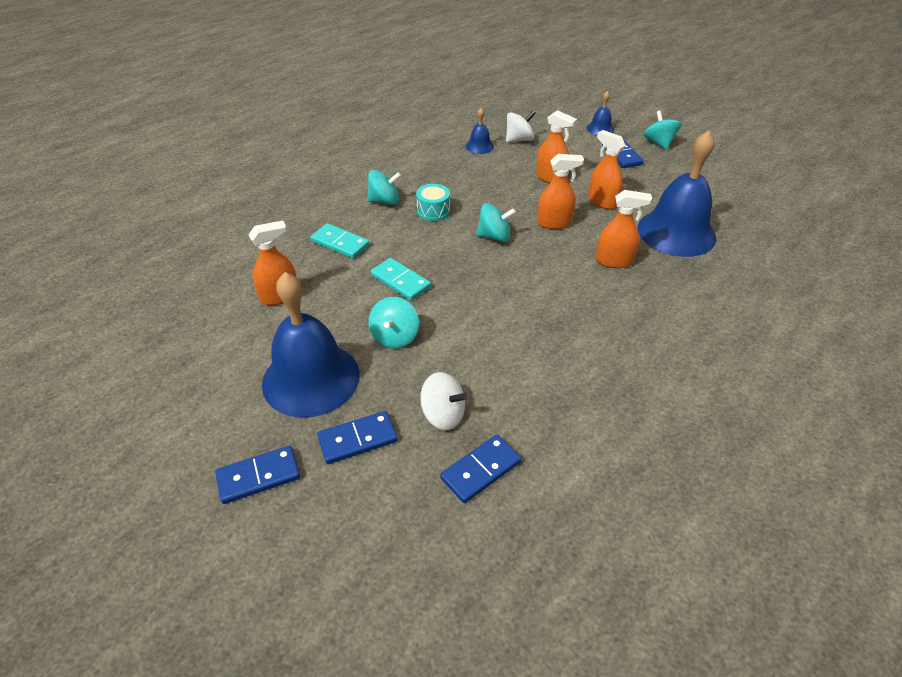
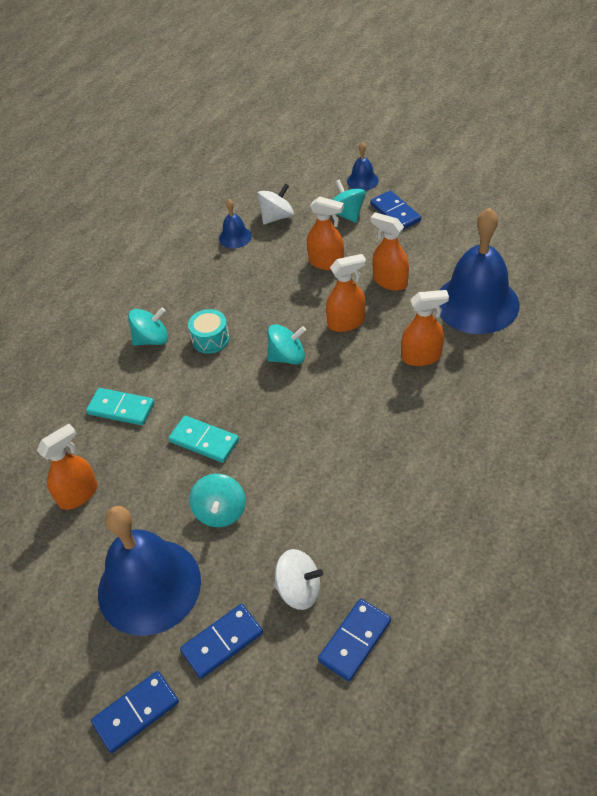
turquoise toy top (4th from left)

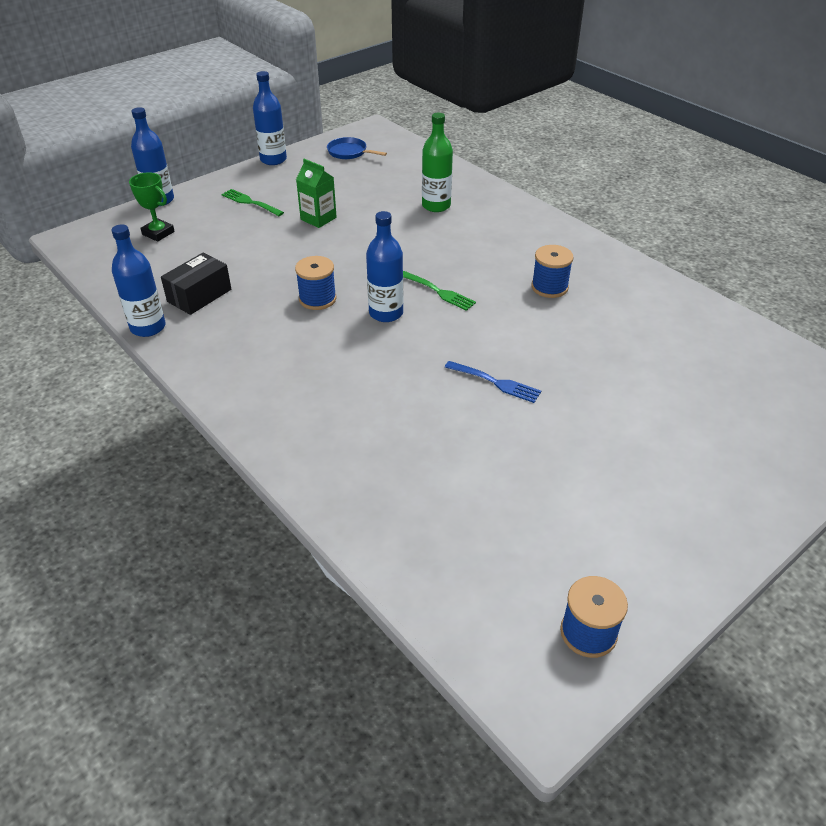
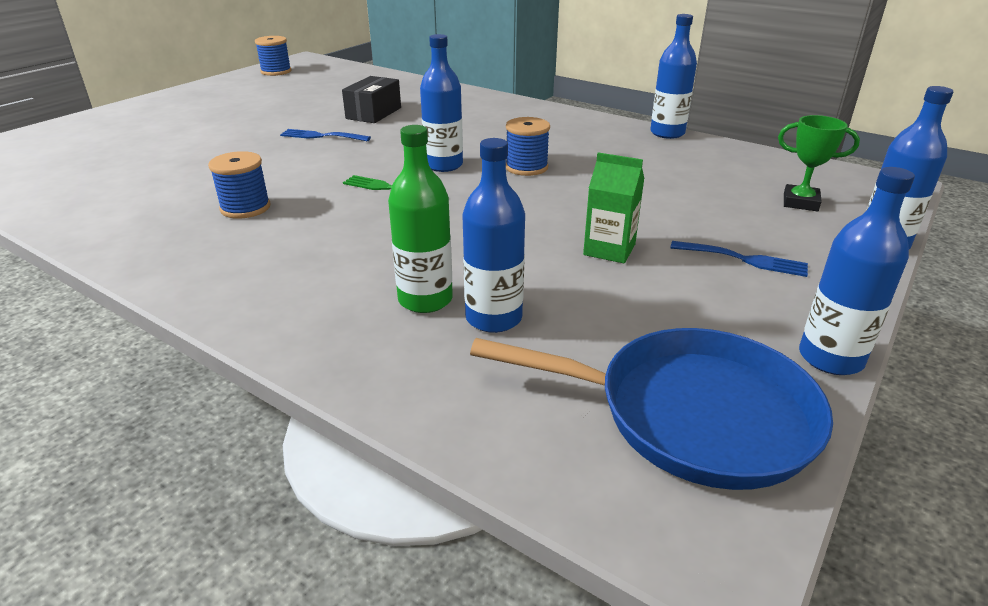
blue pan
blue dinner fork (2nd from left)
ebony parcel
blue drink bottle (2nd from left)

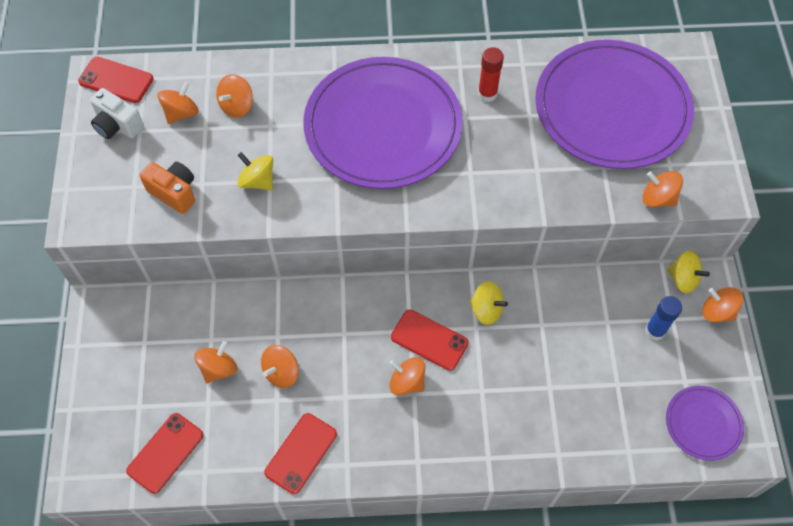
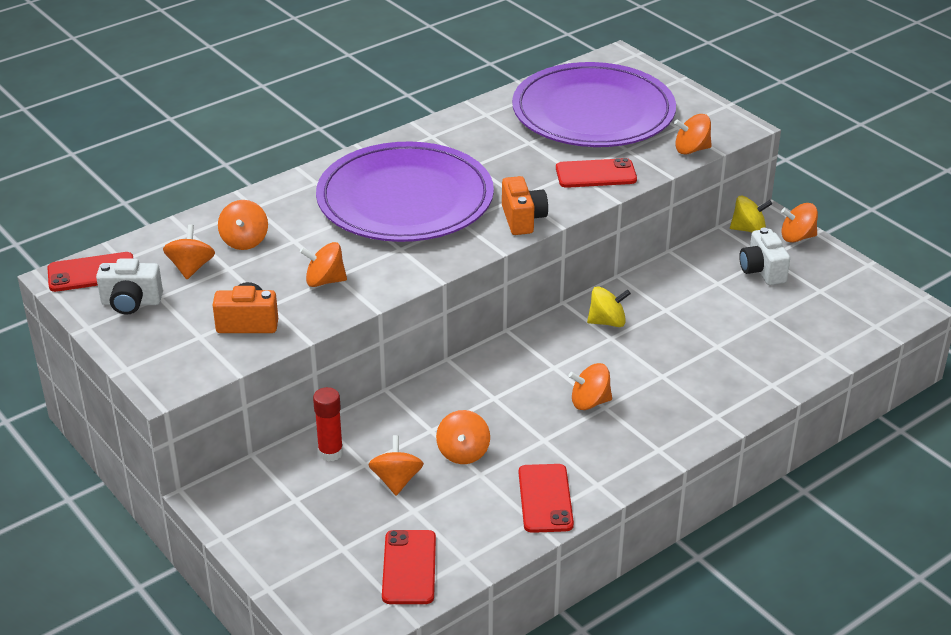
red glue
bright orange toy top (3rd from left)
snow-white photo camera (2nd from left)
red mobile phone (4th from left)
purple dinner plate (3rd from left in the first image)
bright orange photo camera (2nd from left)

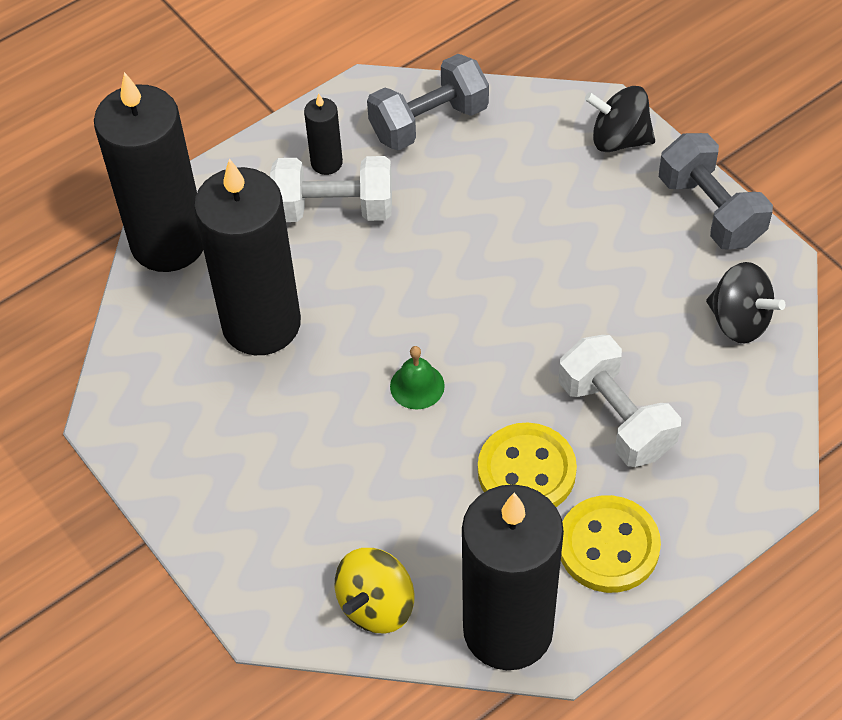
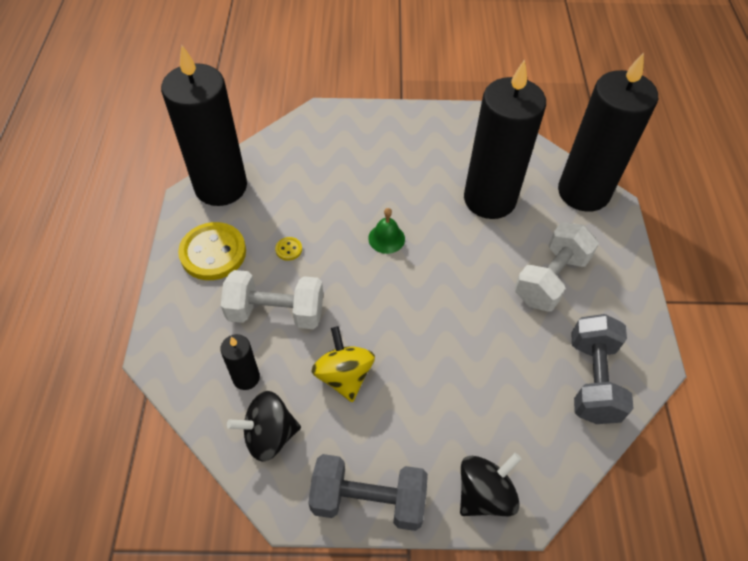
ebony wax candle (2nd from left)
yellow button (2nd from left)
yellow toy top

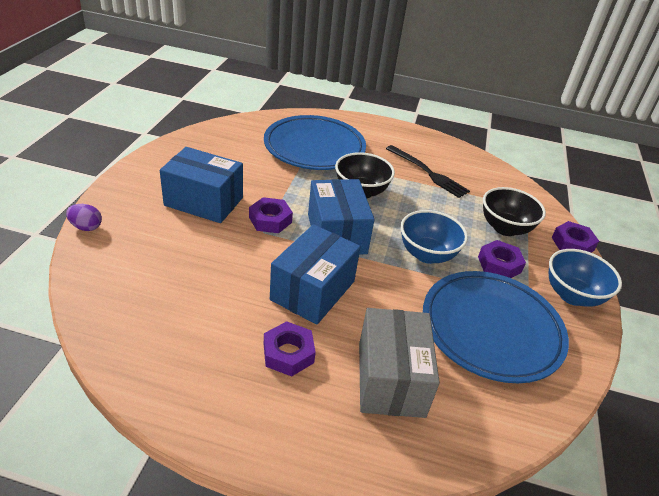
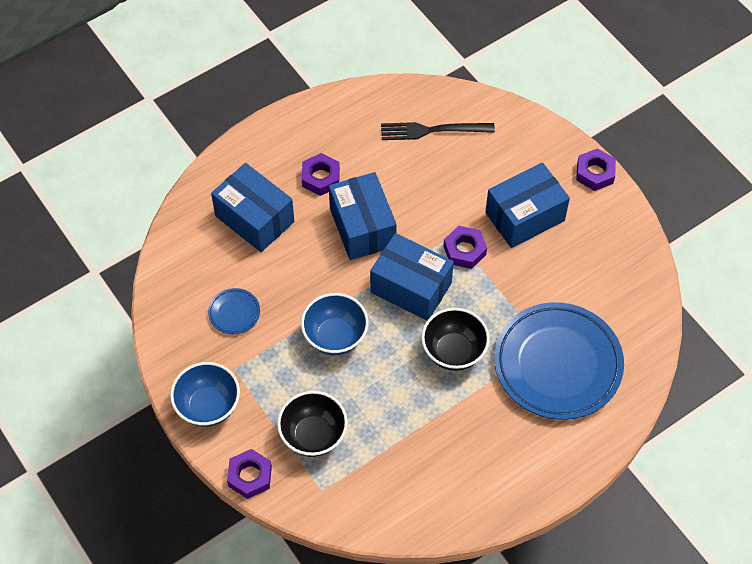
ebony dinner fork
purple egg
purple hex nut (4th from left)
blue dinner plate (1st from left)
blue parcel (1st from left)

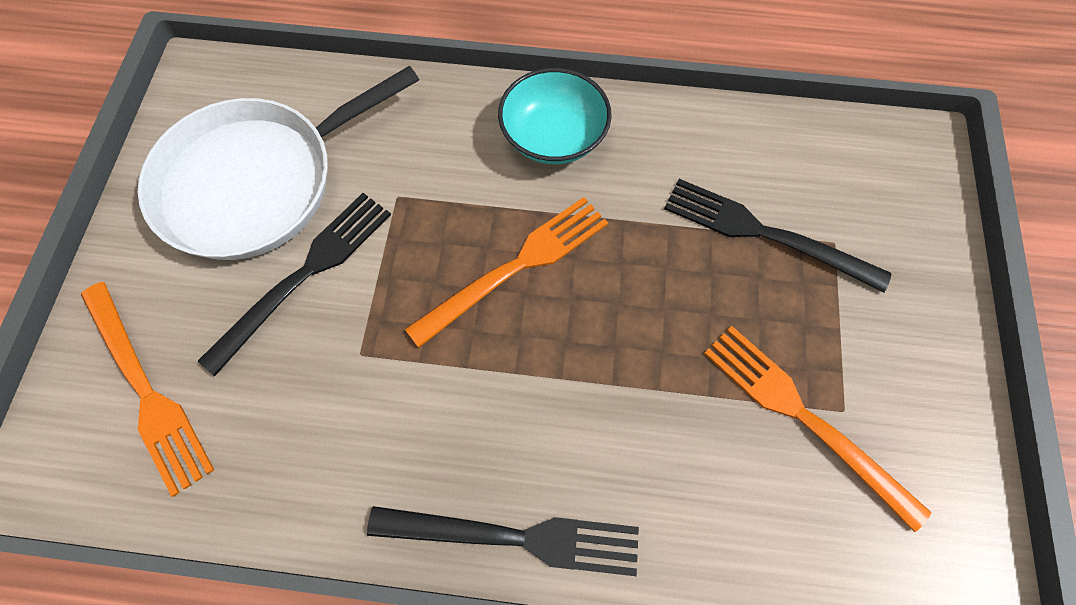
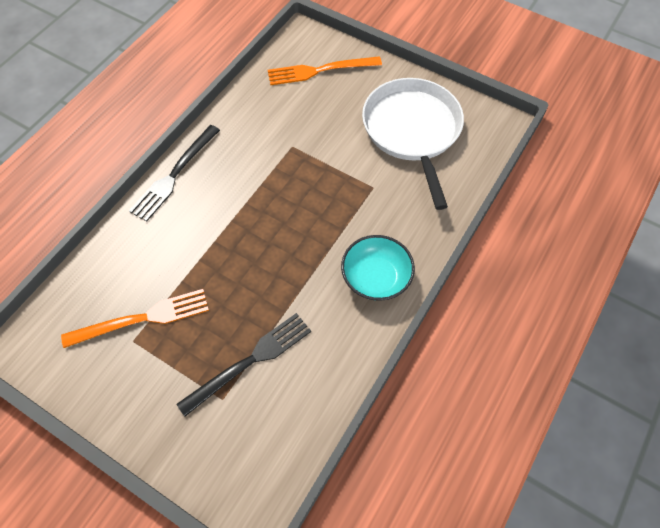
ebony dinner fork (1st from left in the first image)
bright orange dinner fork (2nd from left in the first image)

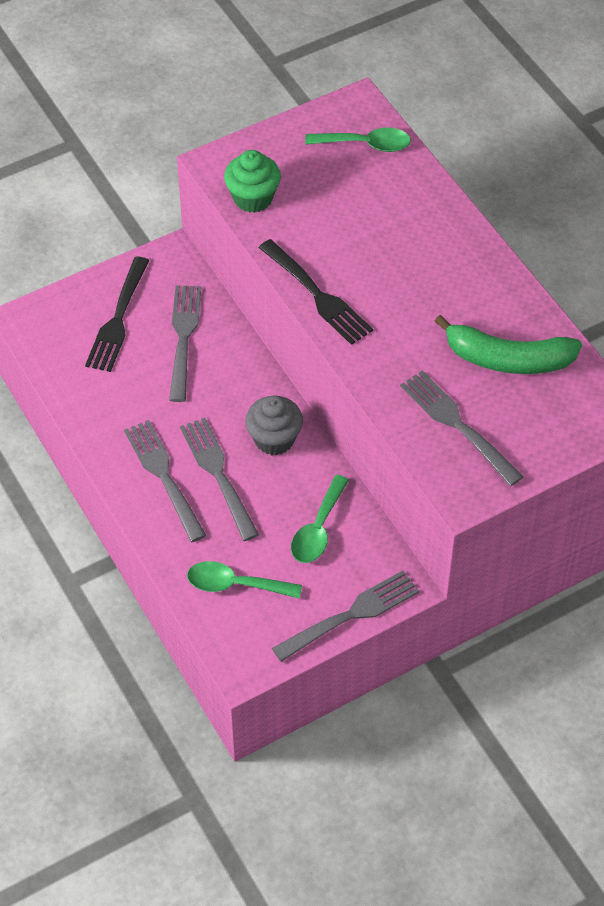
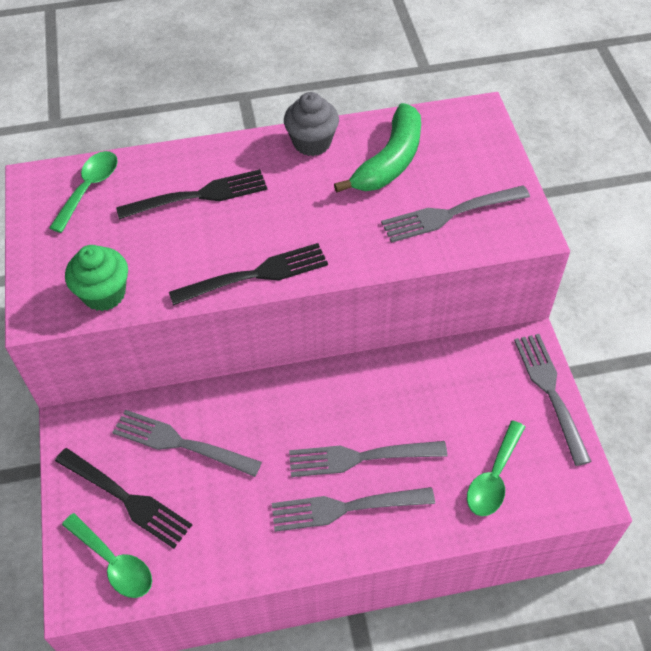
gray cupcake
emerald teaspoon (2nd from left)
ebony dinner fork (2nd from left)

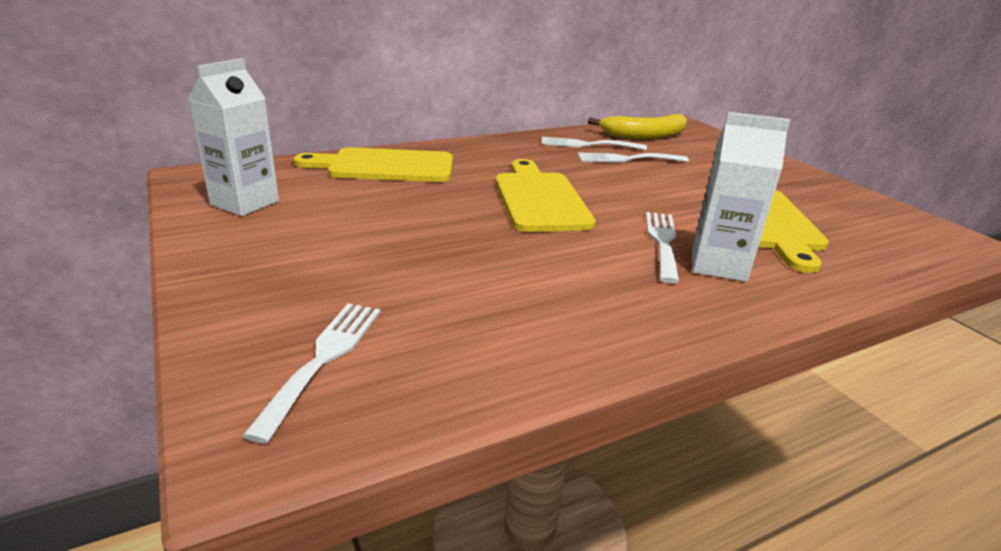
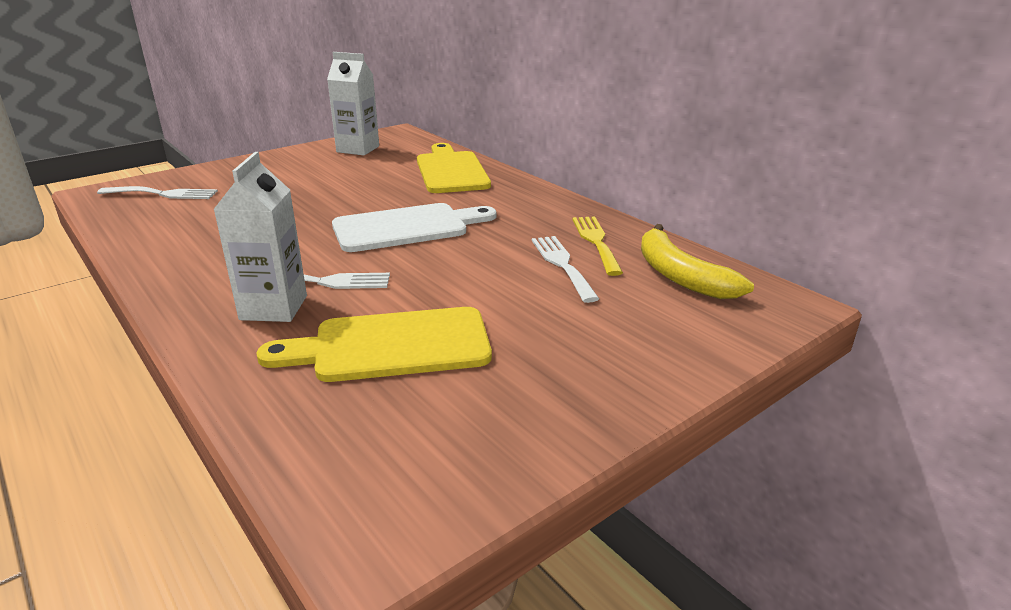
yellow dinner fork
snow-white bread board

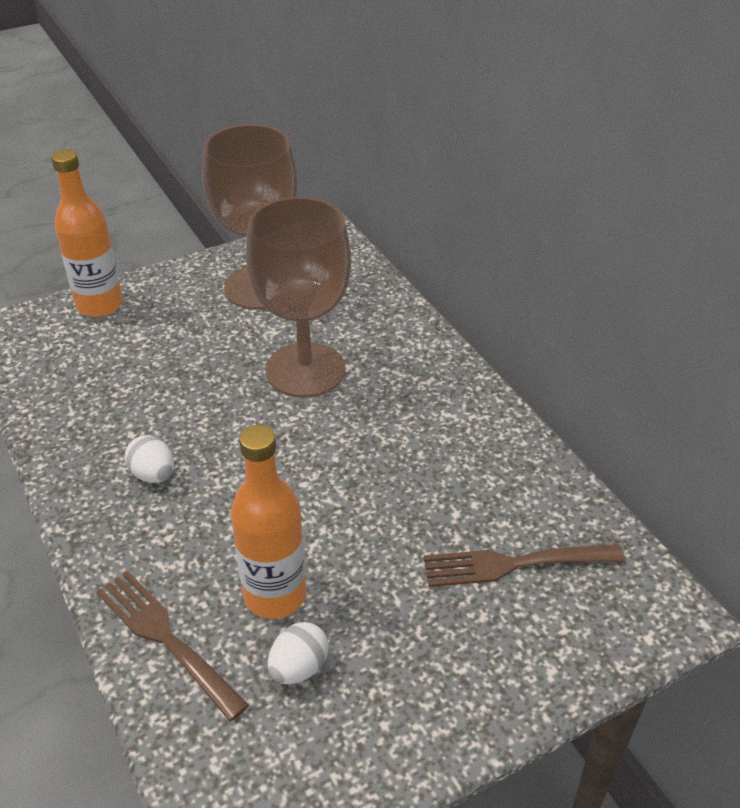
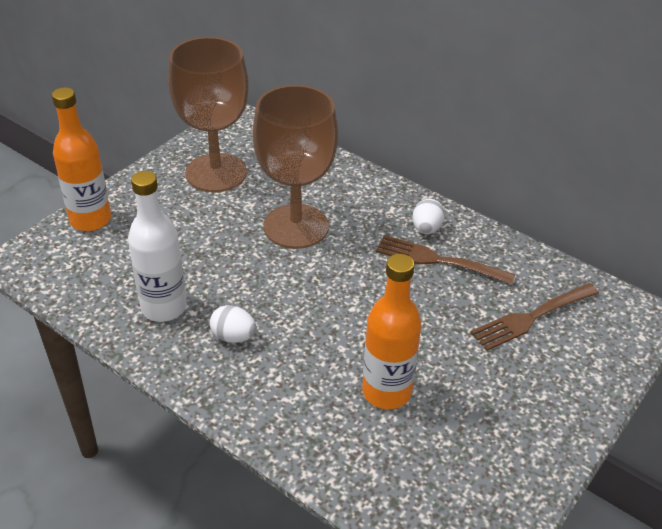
dark brown dinner fork (1st from left)
snow-white egg (2nd from left)
snow-white drink bottle

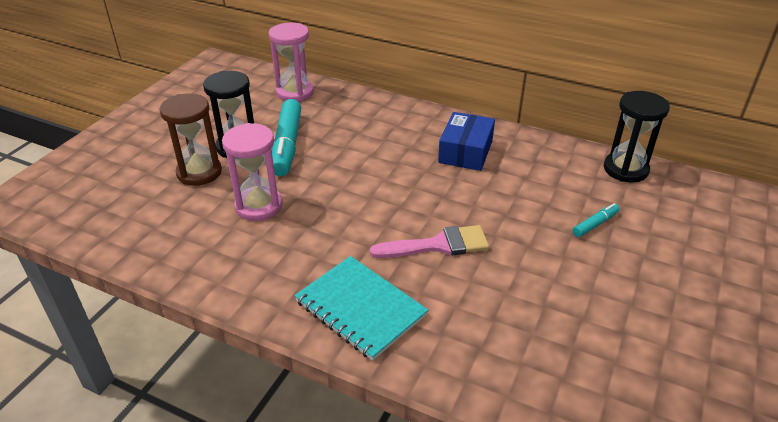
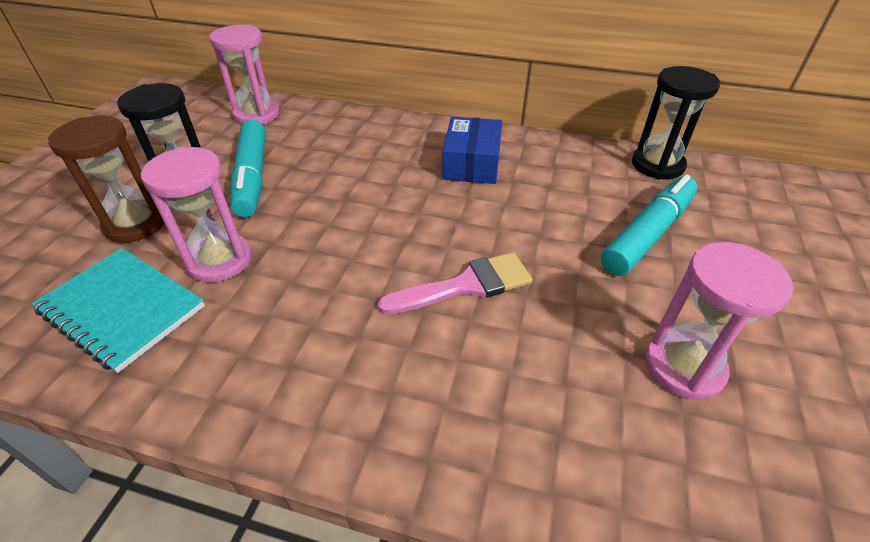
turquoise marker (2nd from left)
turquoise exercise book
rose-pink hourglass (3rd from left)

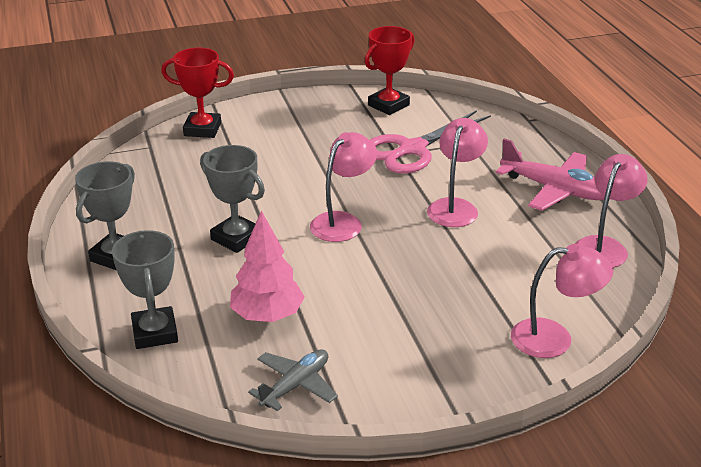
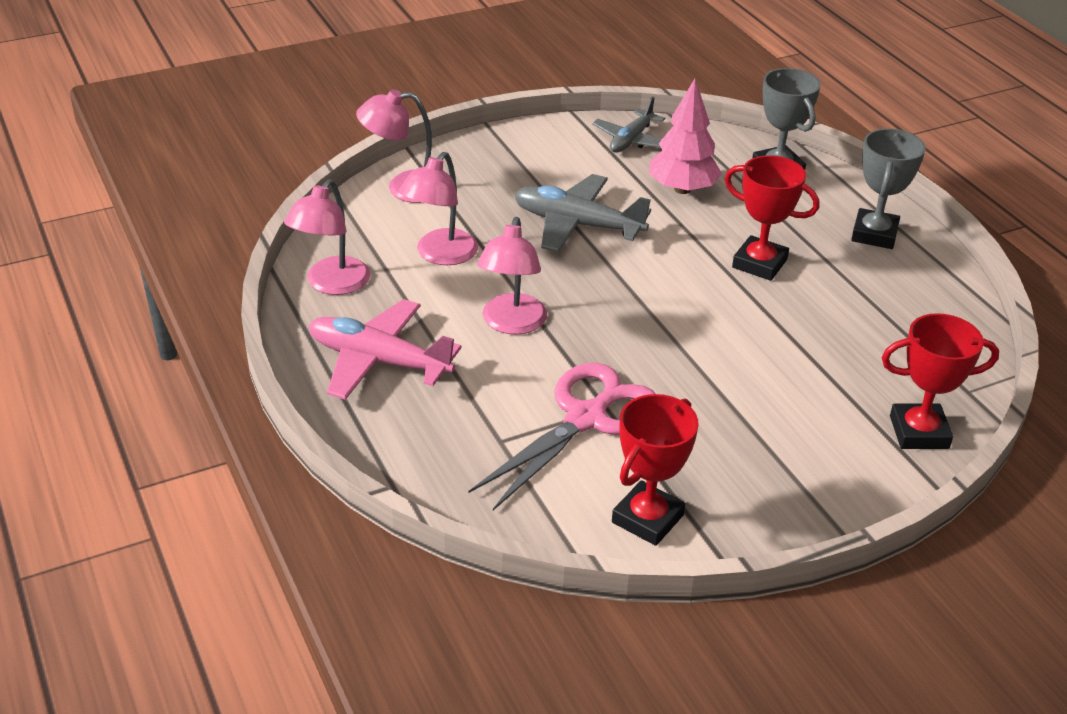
rose-pink reading lamp (3rd from left)
red prize cup (2nd from left)
gray plane (1st from left)

